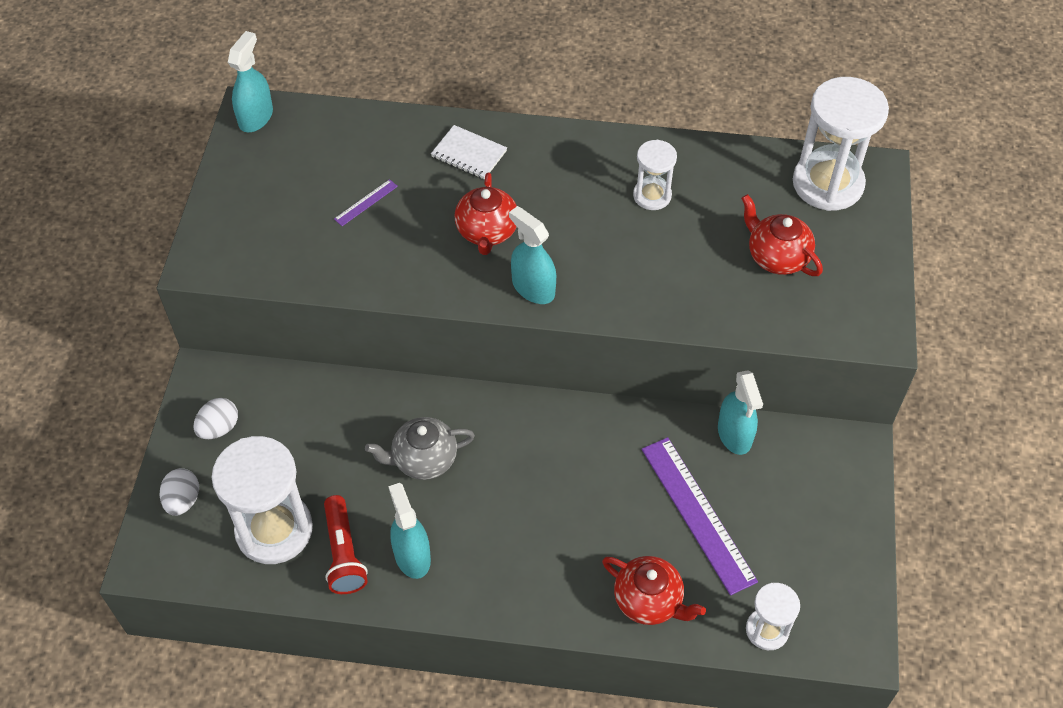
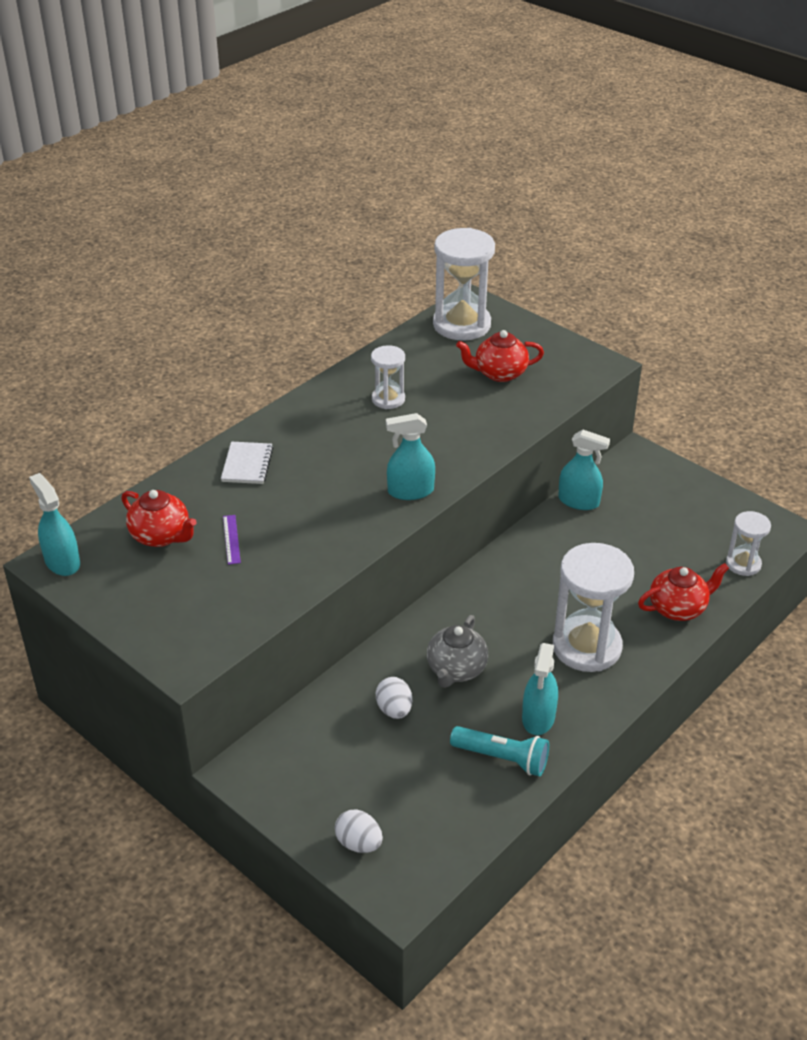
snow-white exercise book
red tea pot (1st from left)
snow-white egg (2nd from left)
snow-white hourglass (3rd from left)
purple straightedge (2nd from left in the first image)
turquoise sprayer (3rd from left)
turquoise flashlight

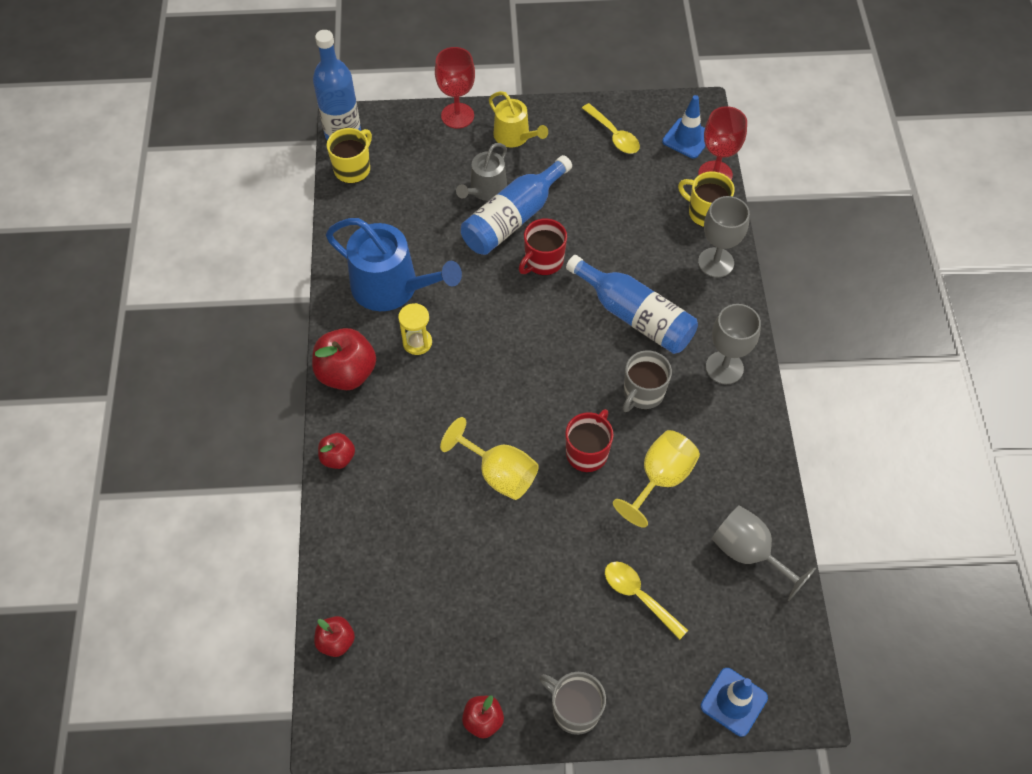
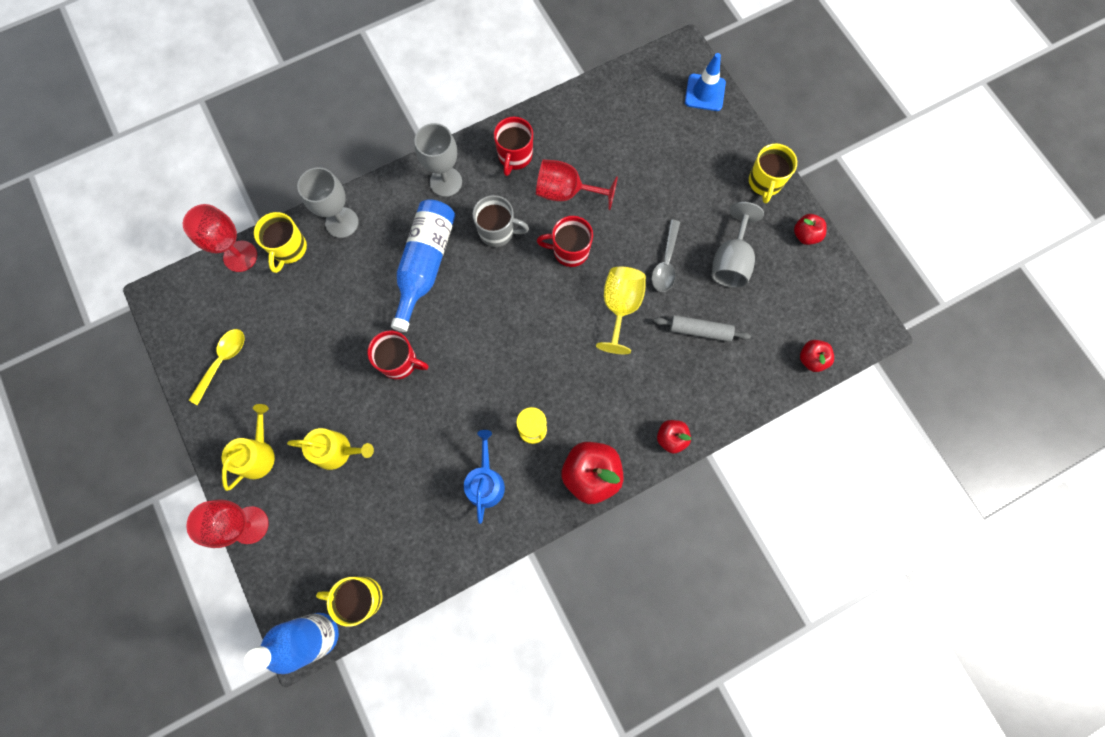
blue safety cone (1st from left in the first image)
yellow sprinkling can (2nd from left)
blue drink bottle (2nd from left in the first image)
blue sprinkling can
red goblet (3rd from left)
gray goblet (3rd from left)
yellow teaspoon (2nd from left in the first image)
yellow coffee mug (3rd from left)
red coffee mug (2nd from left)
gray teaspoon
gray pastry roller

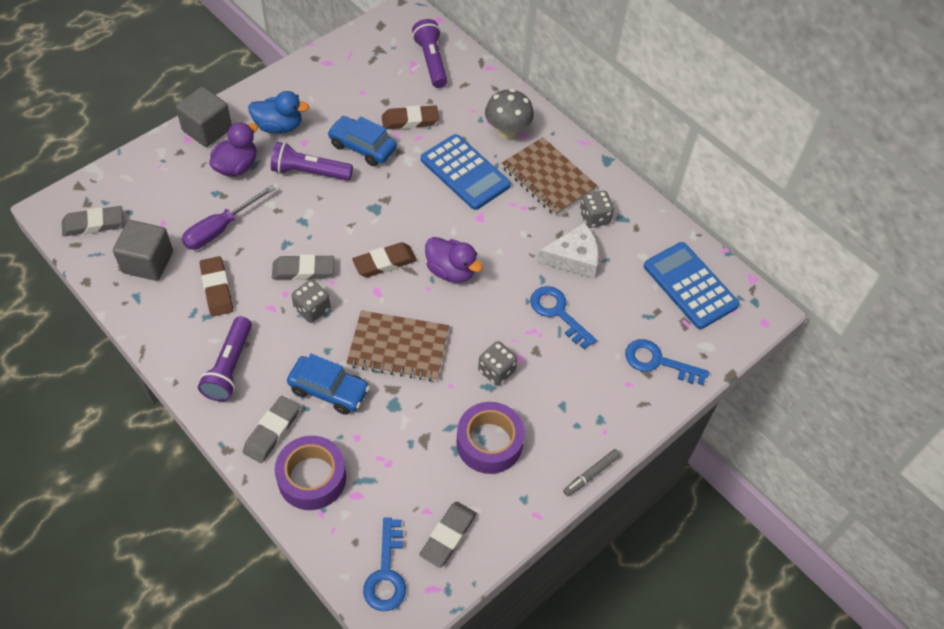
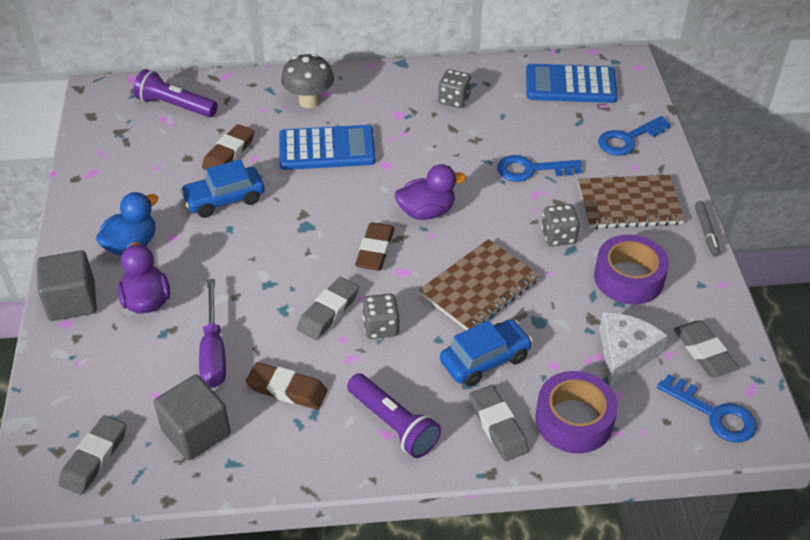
dark brown exercise book (2nd from left)
purple flashlight (2nd from left in the first image)
snow-white piece of cheese

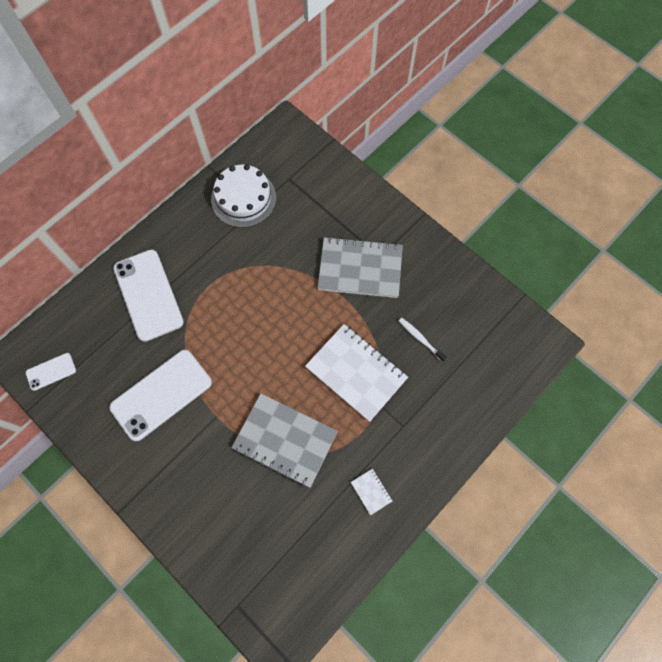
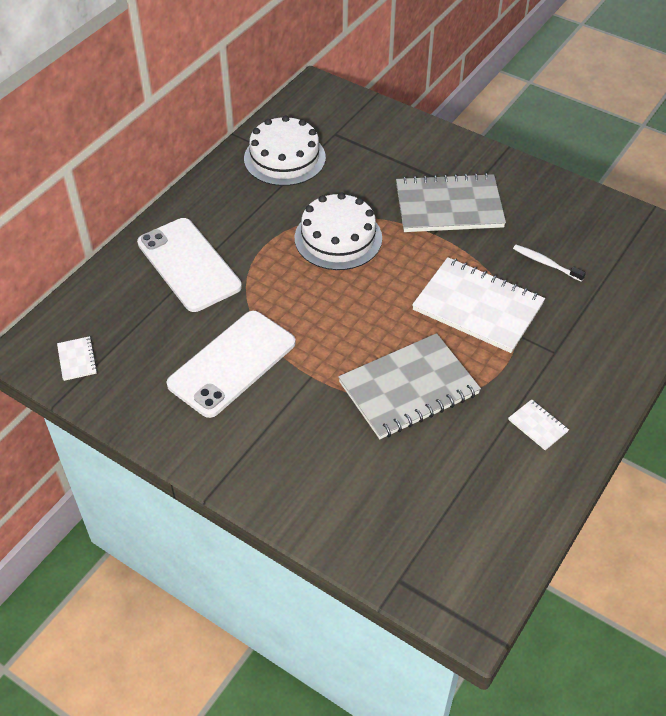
snow-white exercise book (1st from left)
gray exercise book (1st from left)
snow-white layer cake (2nd from left)

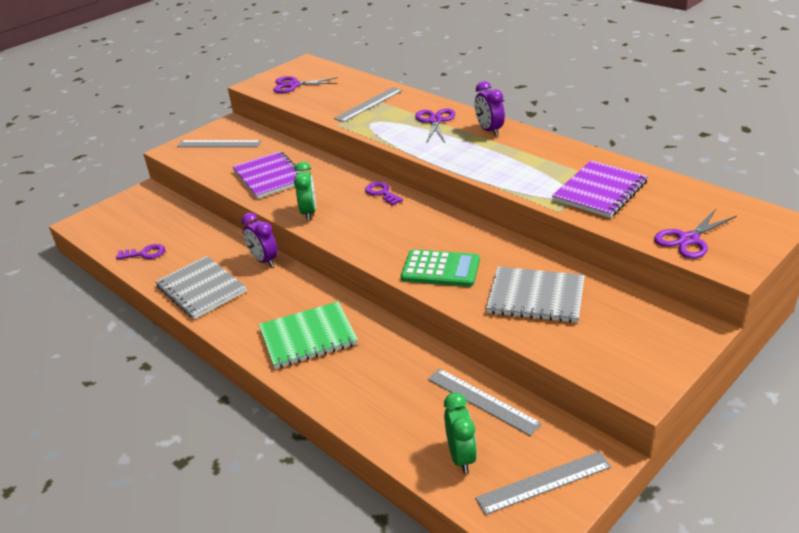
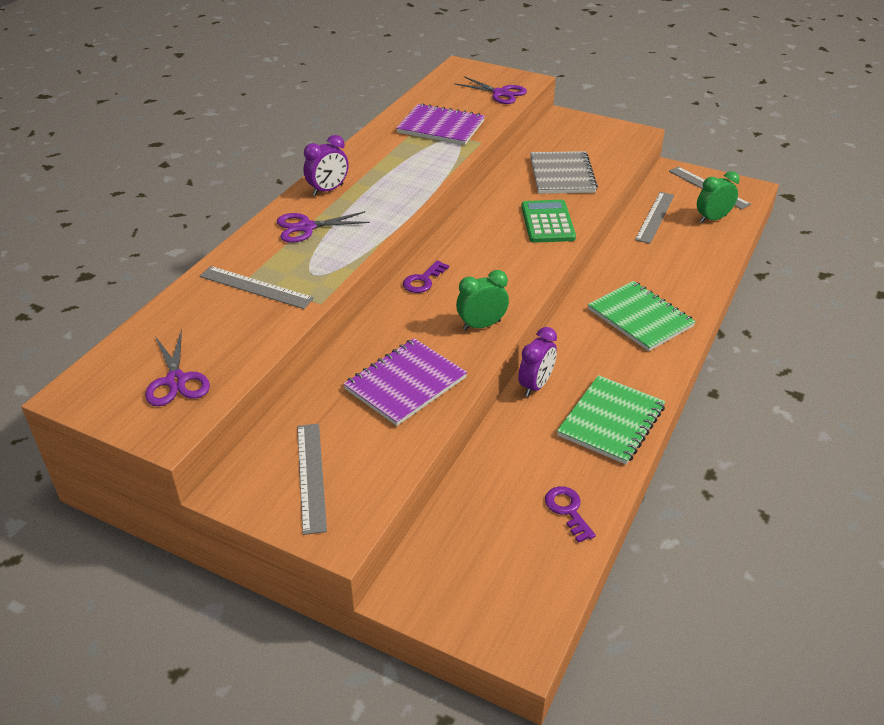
emerald exercise book (1st from left)

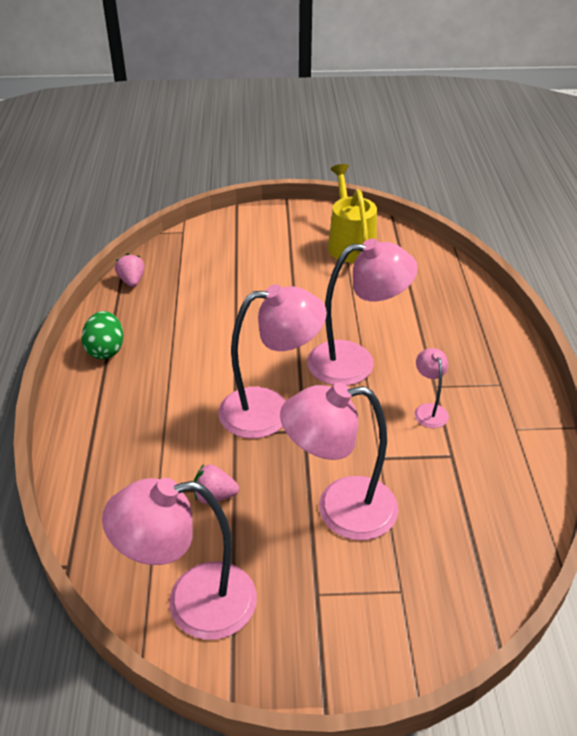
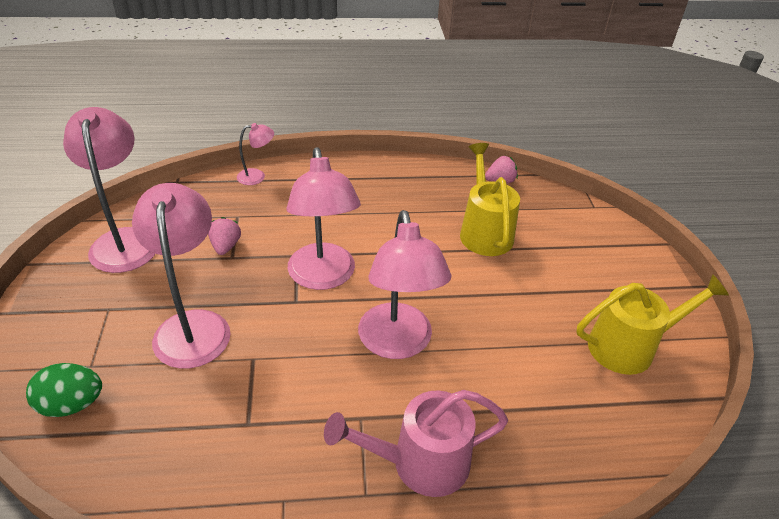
emerald egg
rose-pink reading lamp (3rd from left)
yellow sprinkling can (1st from left)
rose-pink sprinkling can

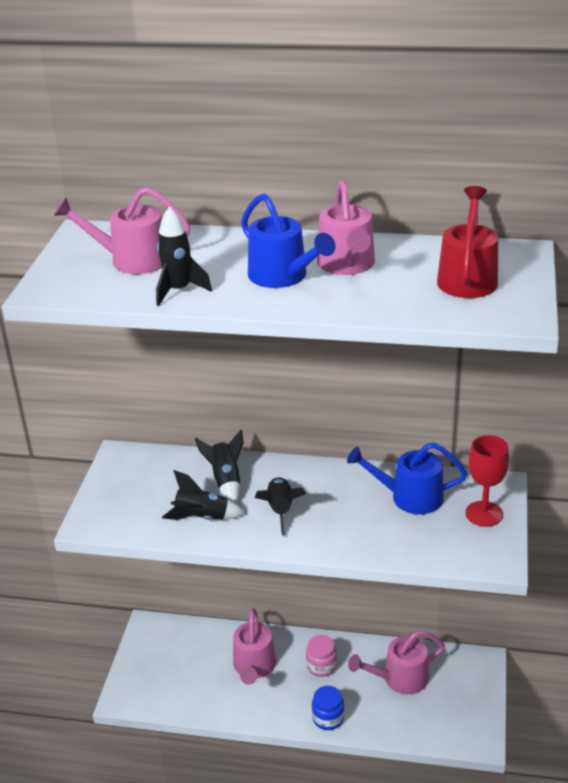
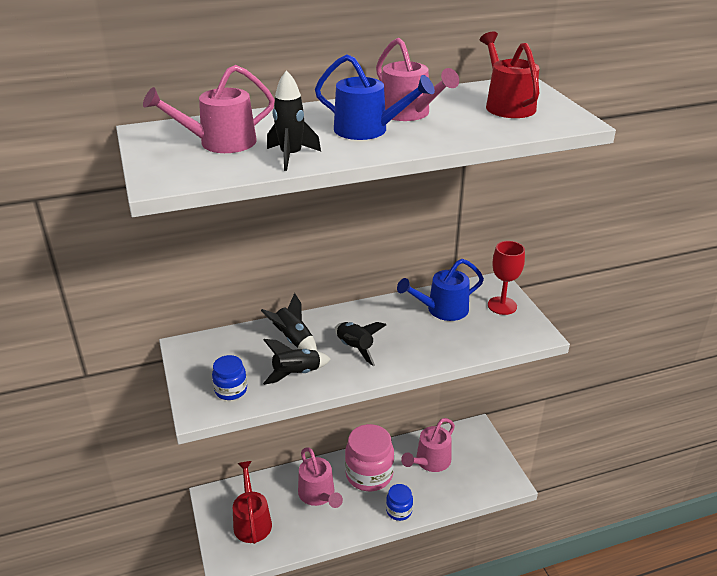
rose-pink jar
blue jar (1st from left)
red sprinkling can (1st from left)

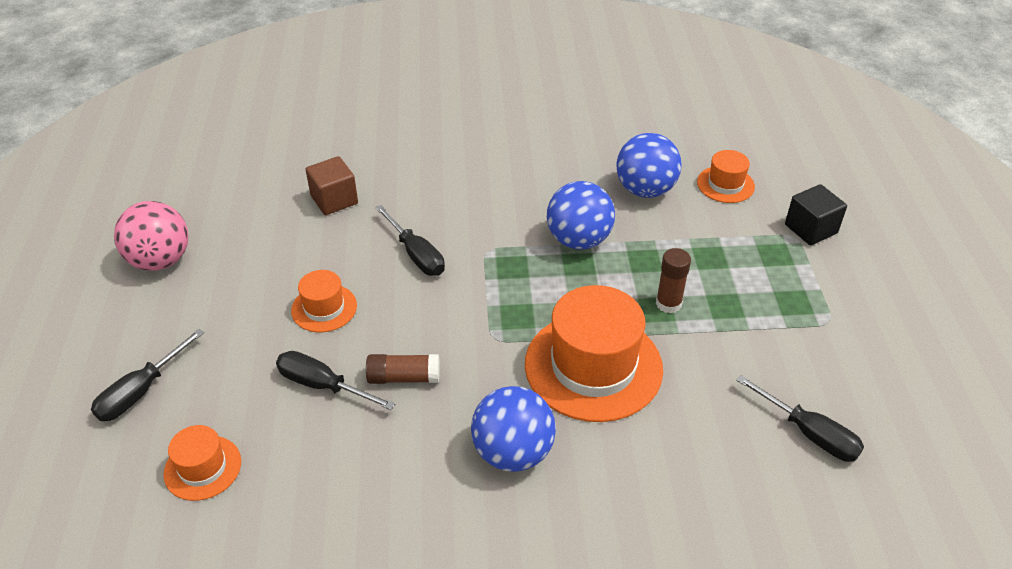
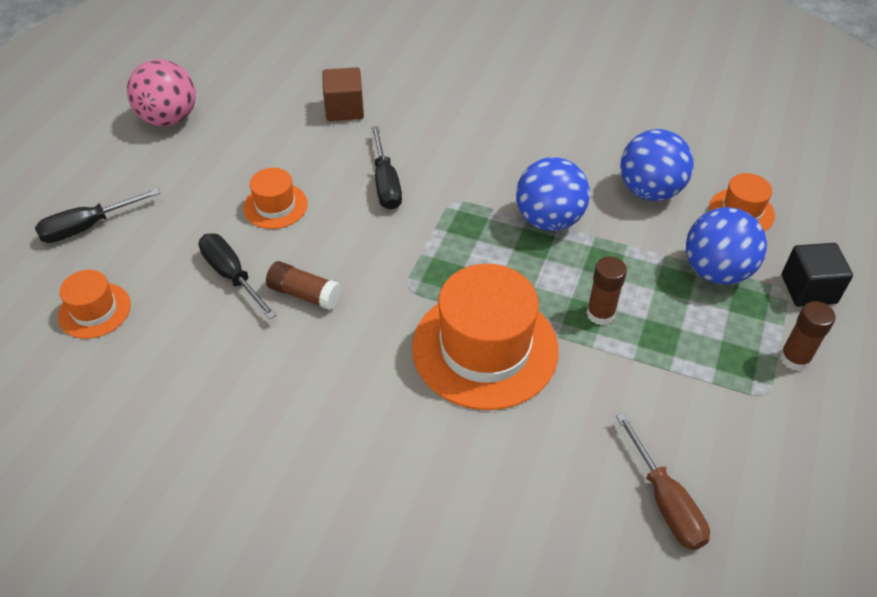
dark brown screwdriver
blue play ball (3rd from left)
dark brown glue (3rd from left)

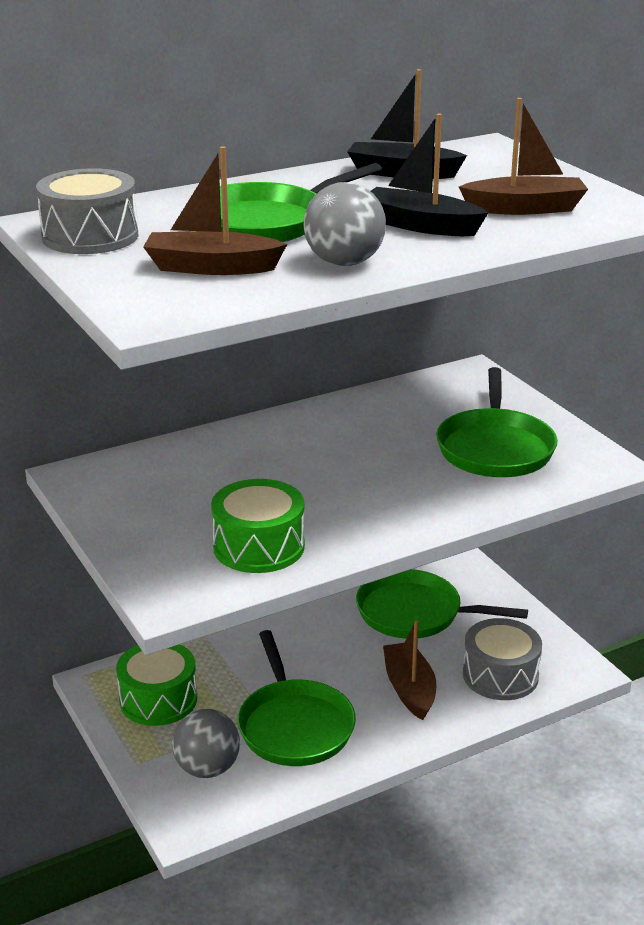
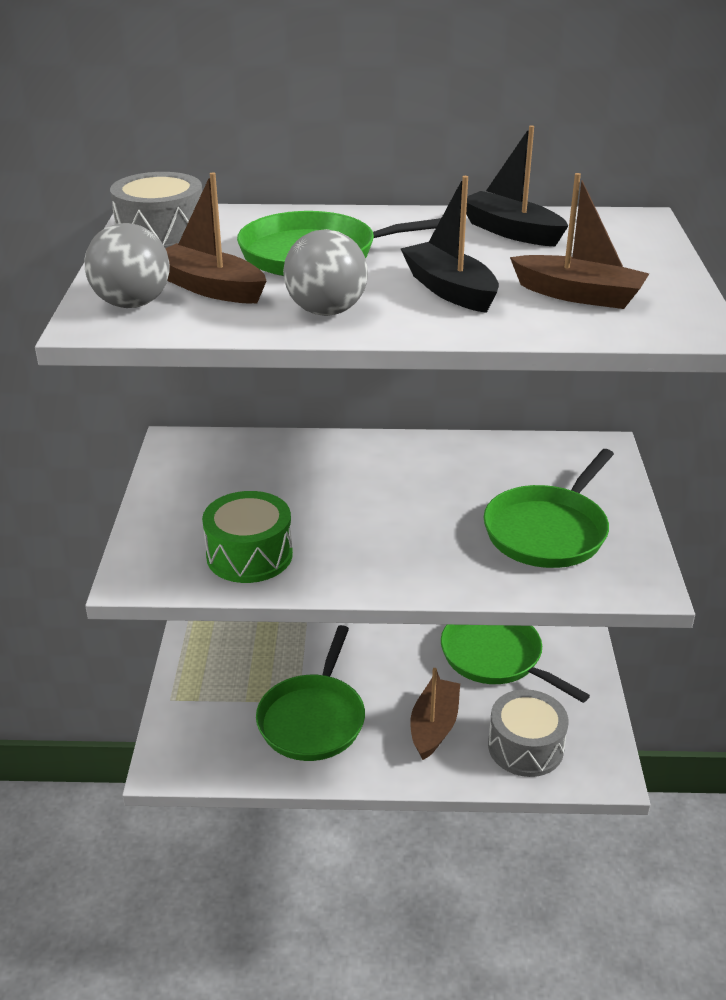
emerald snare drum (1st from left in the first image)
gray play ball (1st from left)

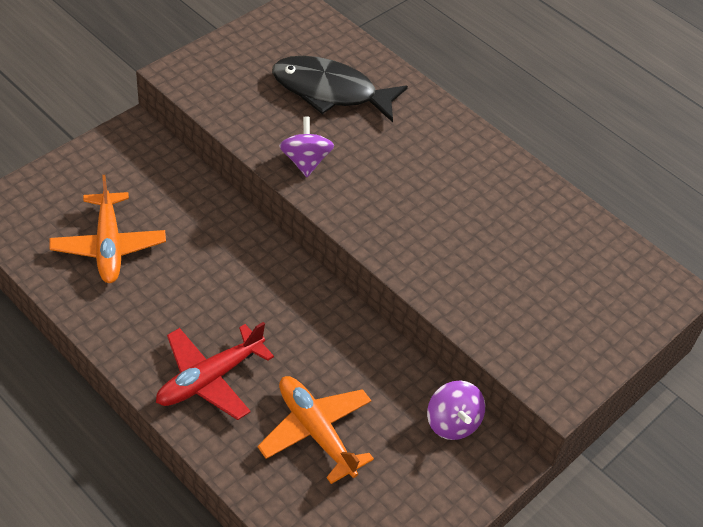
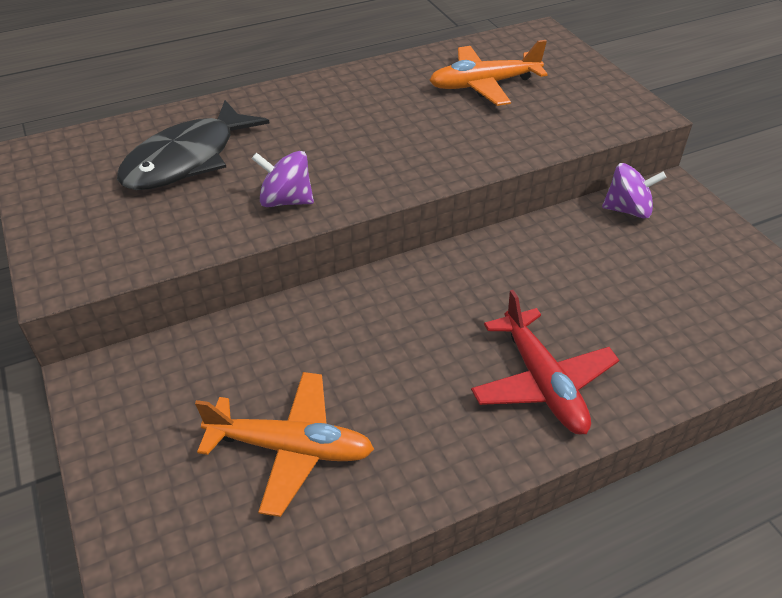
bright orange plane (2nd from left)

